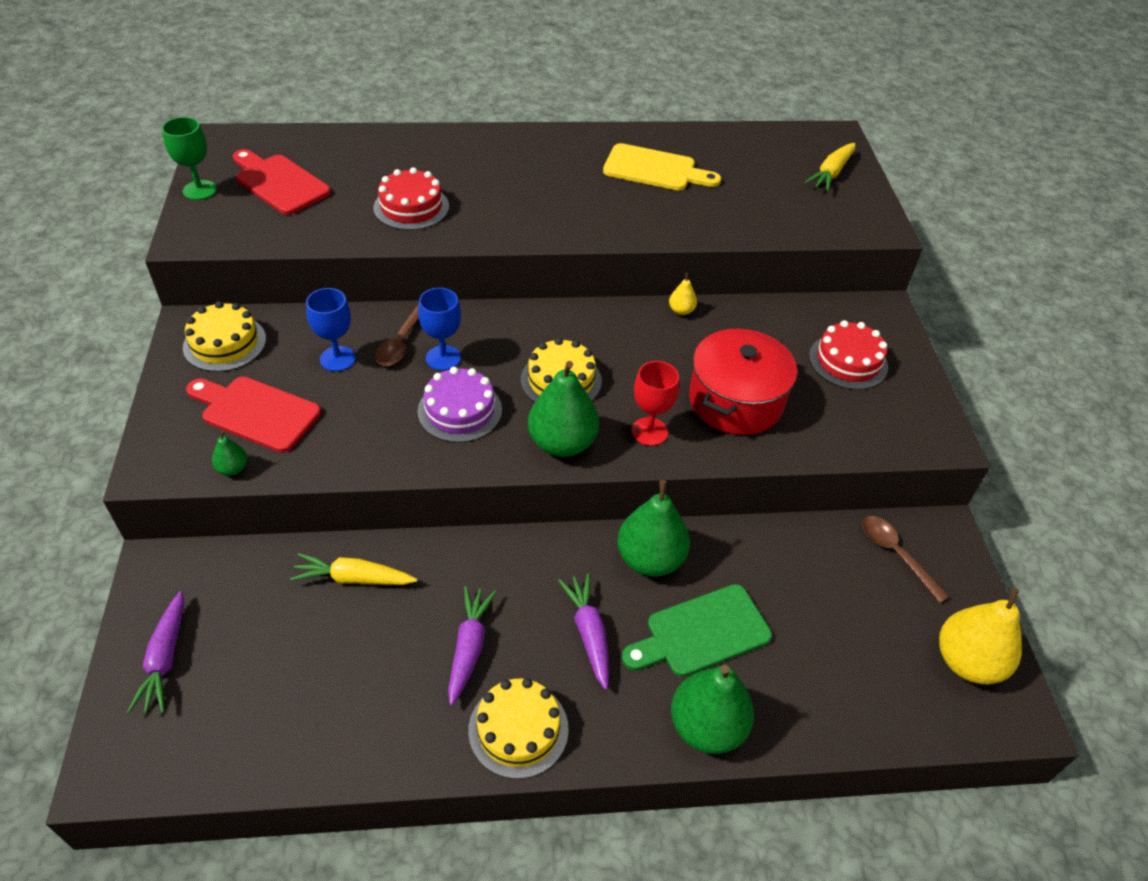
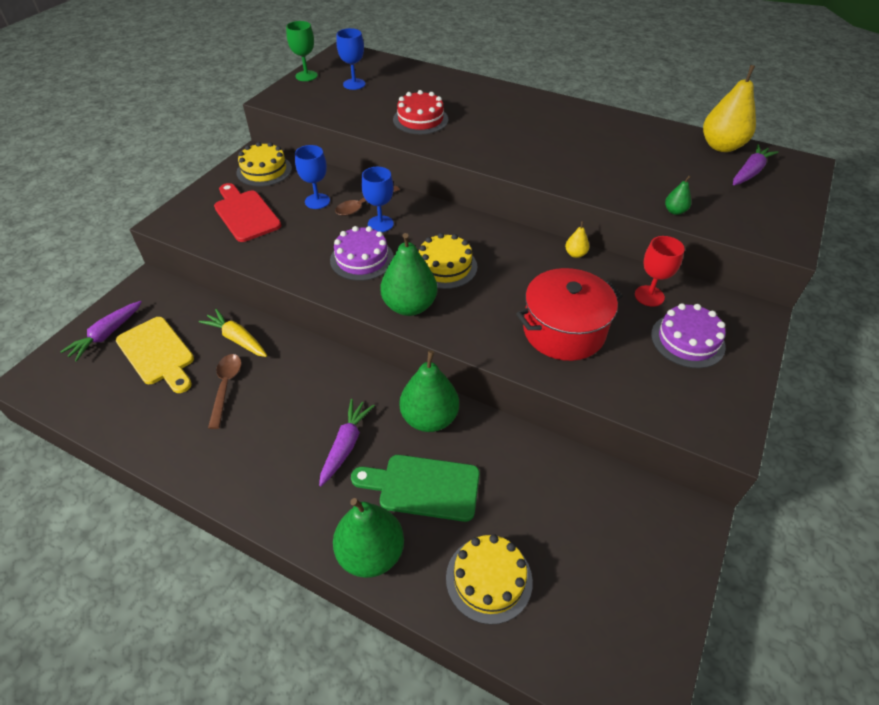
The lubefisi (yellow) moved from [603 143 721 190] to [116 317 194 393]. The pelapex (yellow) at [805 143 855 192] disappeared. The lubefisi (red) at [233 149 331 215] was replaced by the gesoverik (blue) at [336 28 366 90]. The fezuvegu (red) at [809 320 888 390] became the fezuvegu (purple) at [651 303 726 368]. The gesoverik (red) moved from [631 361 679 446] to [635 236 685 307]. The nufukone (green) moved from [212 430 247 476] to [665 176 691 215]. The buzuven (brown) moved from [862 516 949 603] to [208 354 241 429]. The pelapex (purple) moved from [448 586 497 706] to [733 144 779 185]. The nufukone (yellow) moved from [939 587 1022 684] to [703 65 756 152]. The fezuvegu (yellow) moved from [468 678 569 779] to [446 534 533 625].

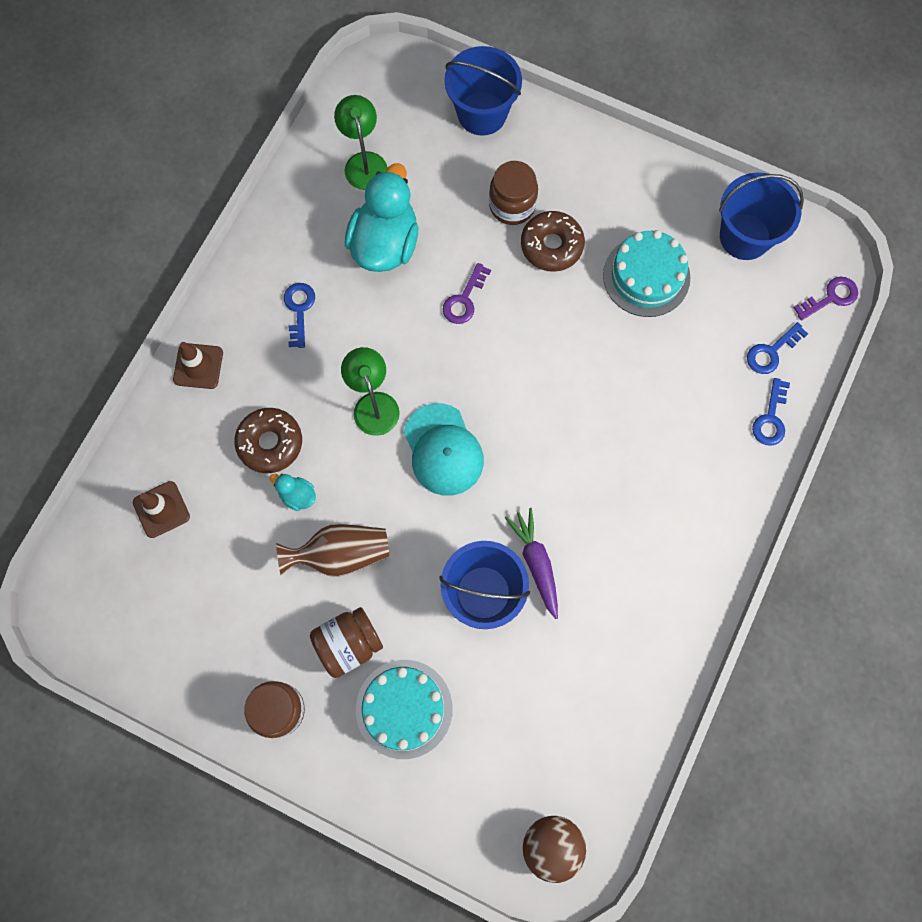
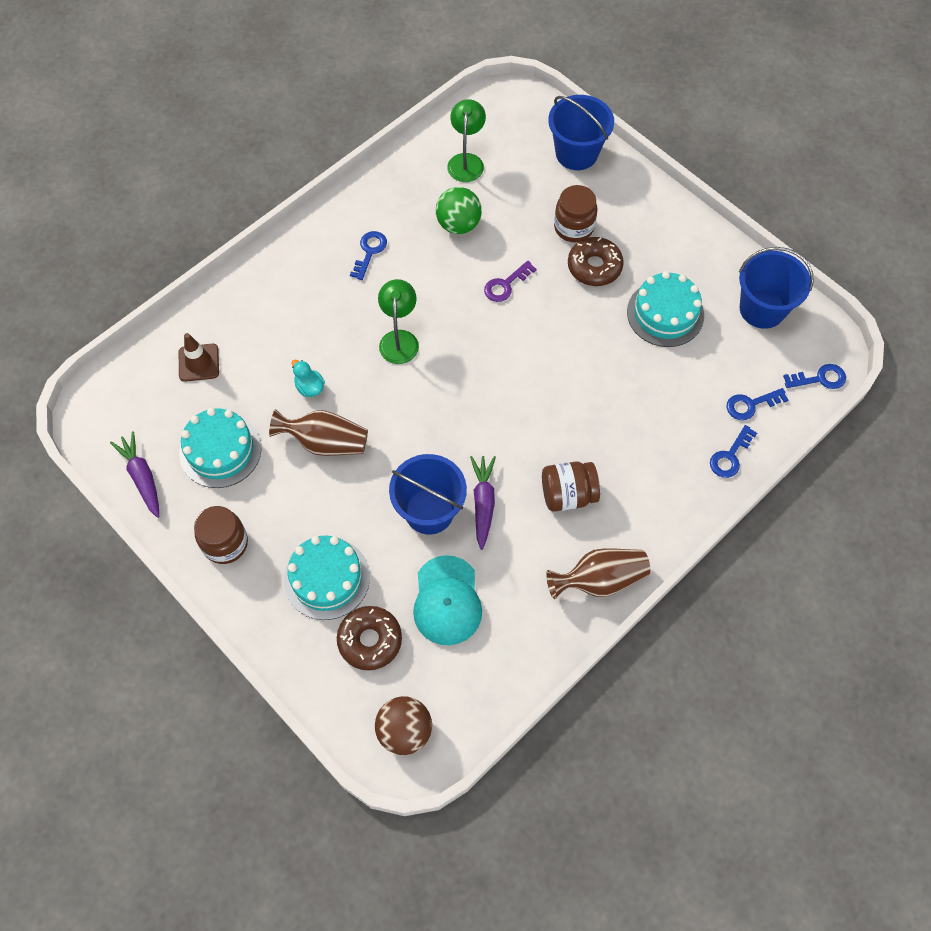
The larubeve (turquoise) at [345 163 418 272] was replaced by the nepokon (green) at [436 187 482 234]. The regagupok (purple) at [793 277 858 321] became the regagupok (blue) at [783 364 846 389]. The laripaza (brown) at [173 342 223 389] disappeared. The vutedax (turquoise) moved from [404 403 484 496] to [413 555 482 645]. The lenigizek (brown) moved from [234 408 302 473] to [337 606 402 670]. The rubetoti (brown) moved from [310 607 383 678] to [542 462 600 512]. The fezuvegu (turquoise) at [179 408 262 488] appeared. The pelapex (purple) at [110 431 159 518] appeared. The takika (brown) at [546 548 650 599] appeared.

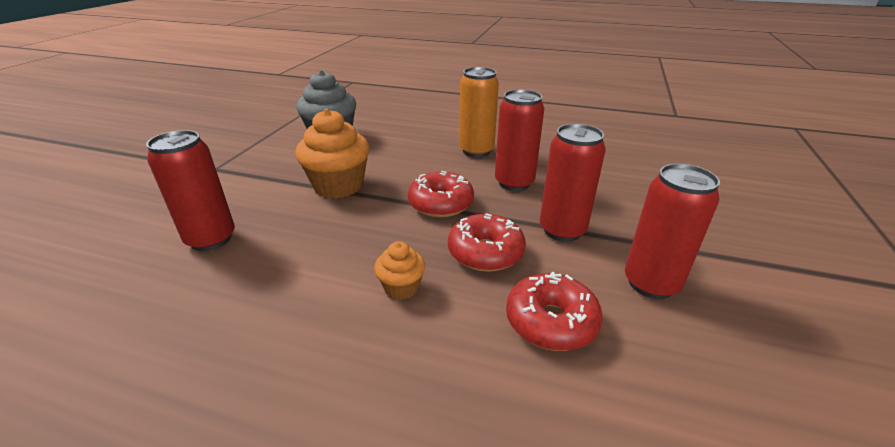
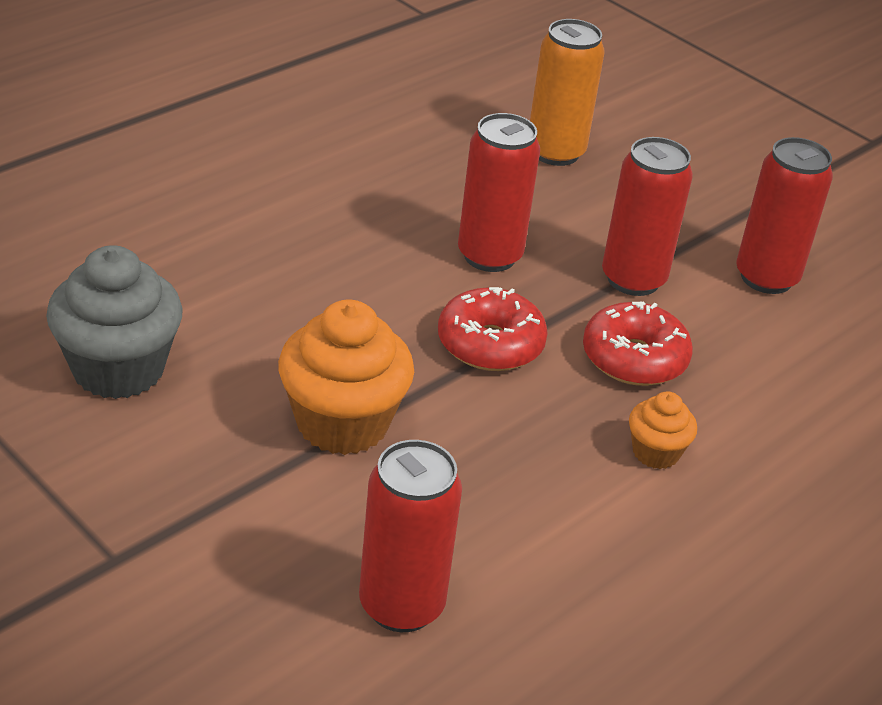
The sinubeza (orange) moved from [459 67 499 157] to [530 19 605 166]. The lenigizek (red) at [506 272 603 351] disappeared.

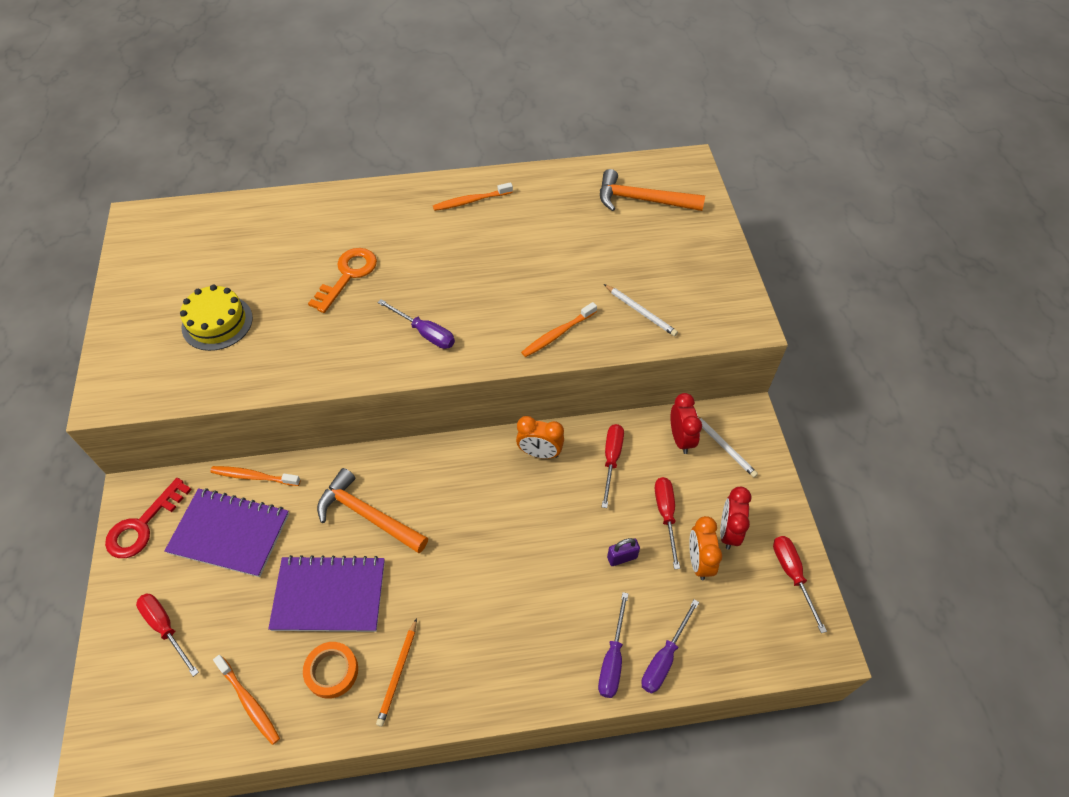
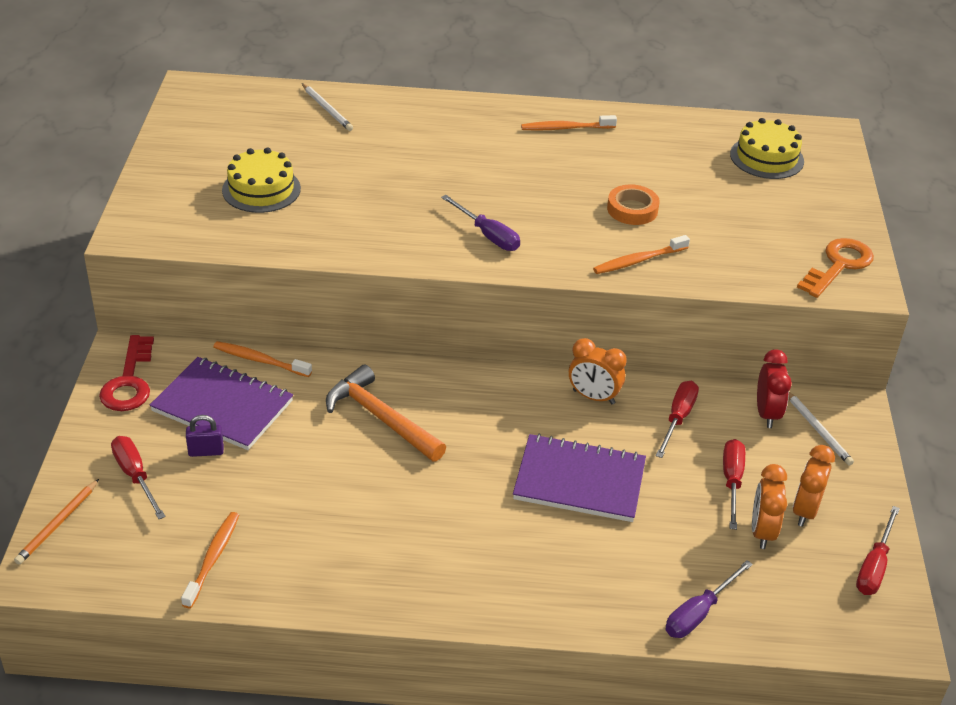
The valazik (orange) at [600 169 705 211] was replaced by the fezuvegu (yellow) at [730 118 804 179]. The regagupok (orange) moved from [308 248 377 313] to [797 238 874 298]. The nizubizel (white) moved from [604 284 678 336] to [302 83 353 131]. The regagupok (red) at [105 478 192 558] turned 45 degrees counterclockwise. The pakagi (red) at [720 487 751 549] became the pakagi (orange) at [793 445 835 527]. The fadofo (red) at [773 536 827 633] turned 150 degrees counterclockwise. The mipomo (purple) moved from [607 538 640 566] to [186 415 224 457]. The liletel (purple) moved from [268 555 385 632] to [513 434 646 522]. The fadofo (purple) at [598 592 628 698] disappeared. The nizubizel (orange) moved from [376 618 417 727] to [14 479 99 565]. The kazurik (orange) moved from [303 642 358 699] to [607 184 660 225]. The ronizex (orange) at [213 655 280 745] turned 135 degrees counterclockwise.

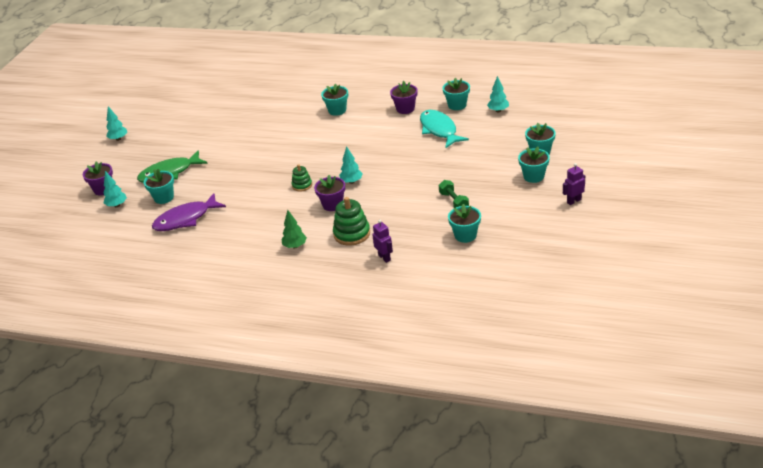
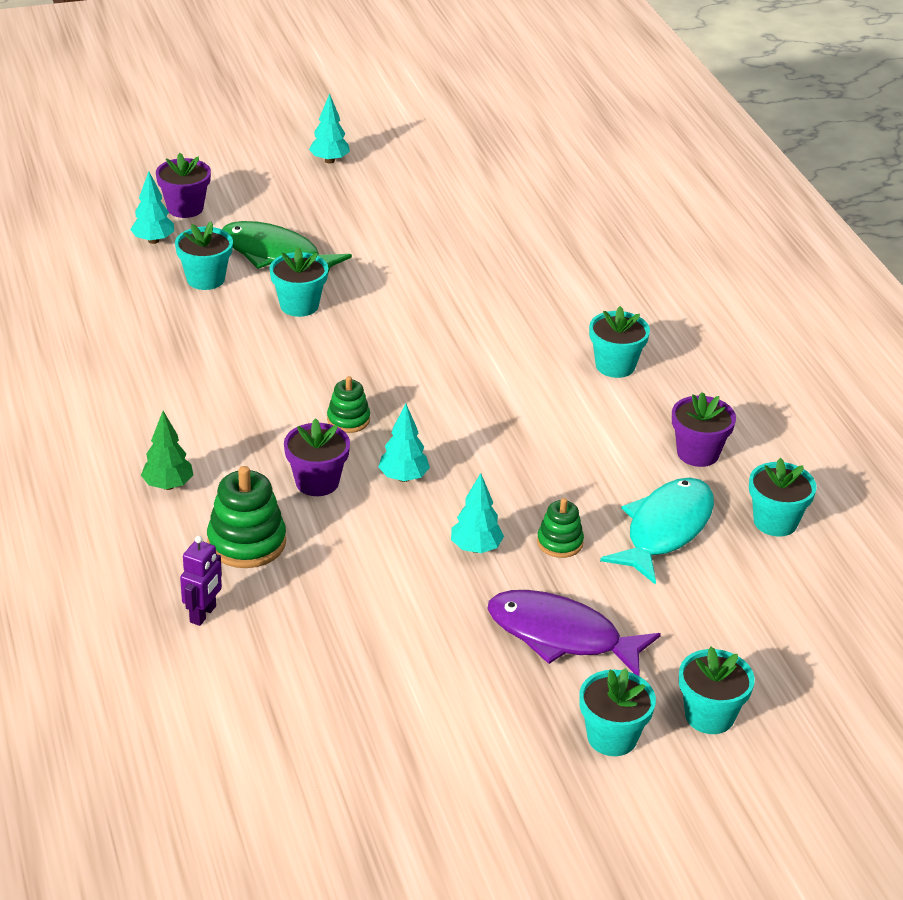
The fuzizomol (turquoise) moved from [487 76 509 112] to [451 473 504 553]. The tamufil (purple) at [563 163 585 205] disappeared. The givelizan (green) at [439 180 469 208] disappeared. The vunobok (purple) moved from [152 193 226 231] to [487 590 661 676]. The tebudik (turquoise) moved from [448 204 481 243] to [269 247 328 317]. The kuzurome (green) at [537 498 584 558] appeared.

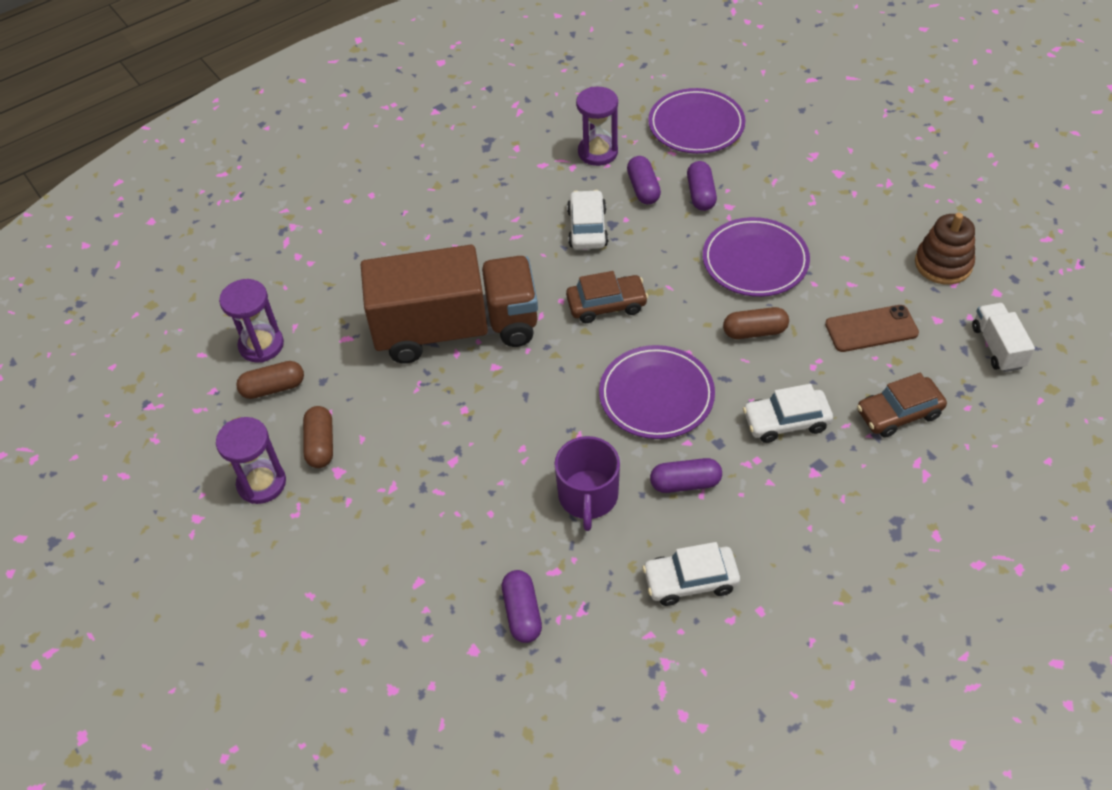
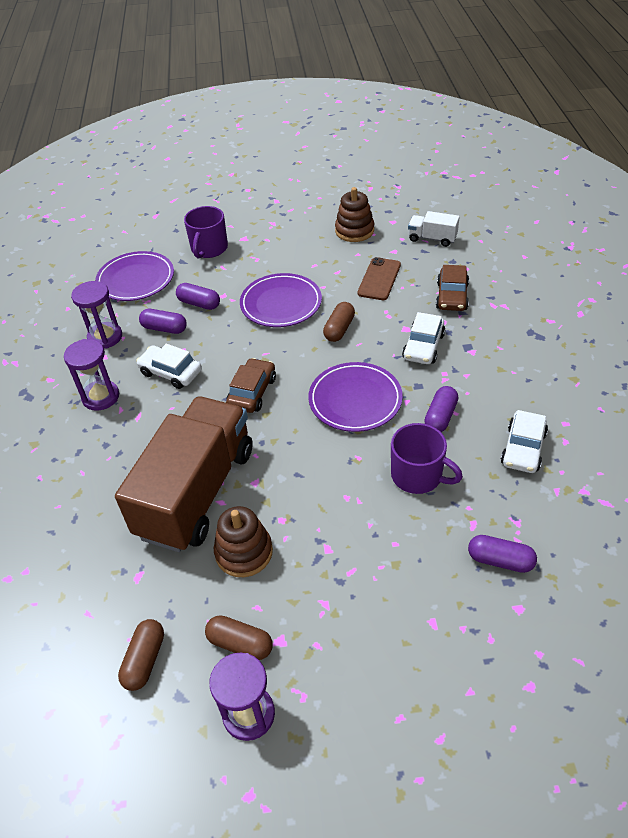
The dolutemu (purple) moved from [219 279 284 363] to [64 339 119 411]. The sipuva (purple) at [184 206 228 259] appeared. The kuzurome (brown) at [214 506 273 577] appeared.

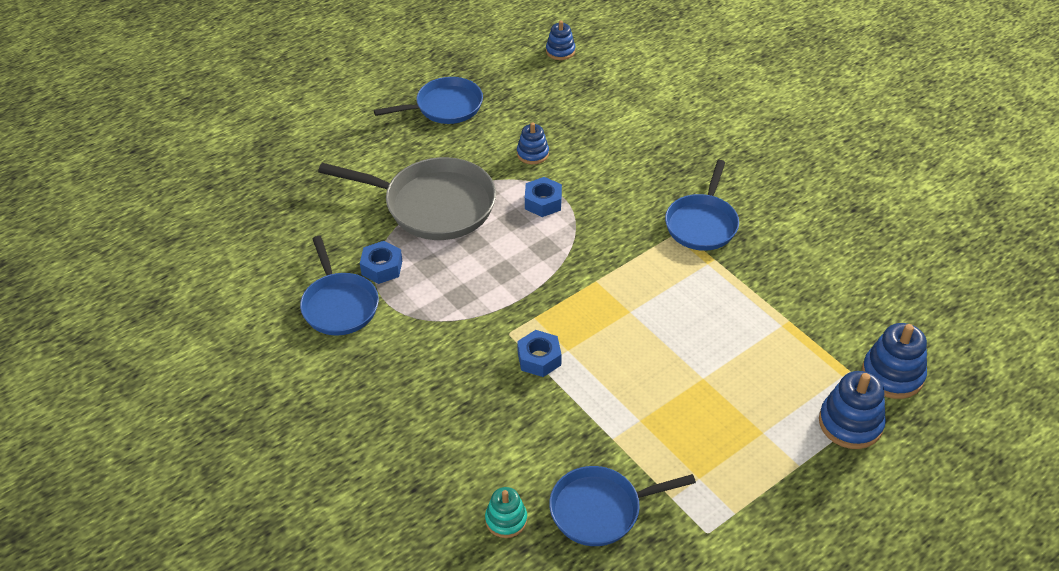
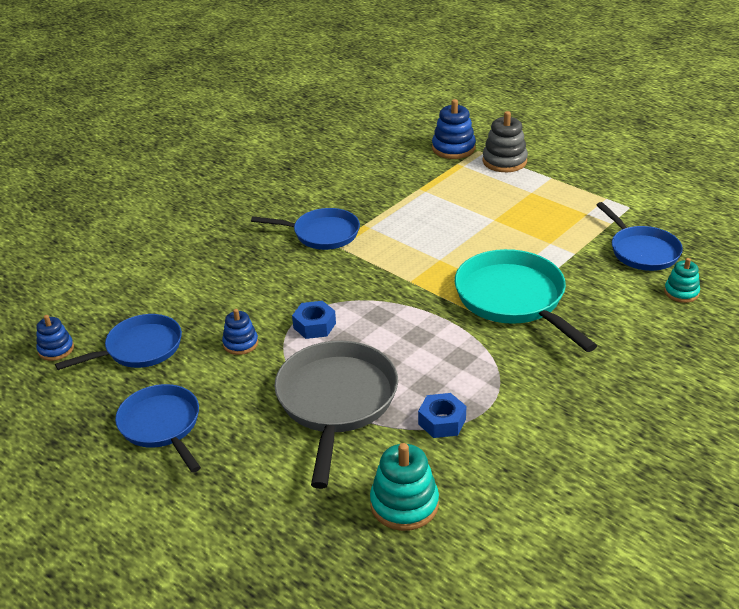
The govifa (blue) moved from [300 236 379 336] to [55 314 182 370]. The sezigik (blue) at [517 330 562 377] was replaced by the govifa (turquoise) at [455 249 597 352]. The kuzurome (blue) at [819 371 886 449] became the kuzurome (grey) at [483 111 528 172]. The kuzurome (turquoise) at [370 443 439 531] appeared.

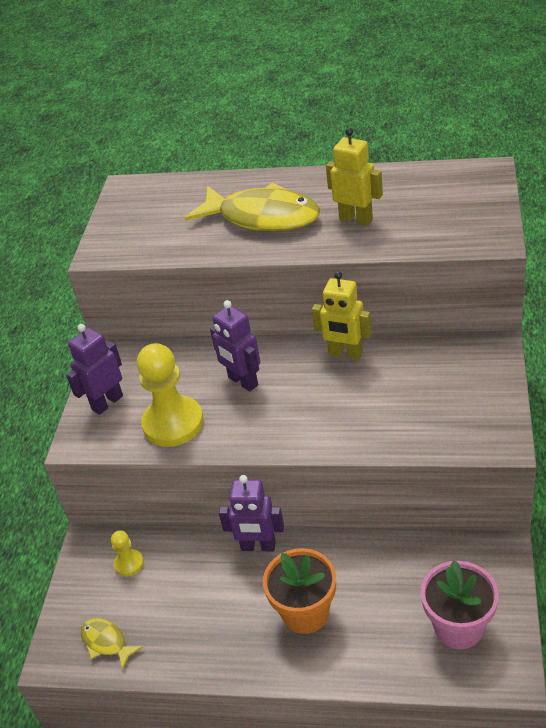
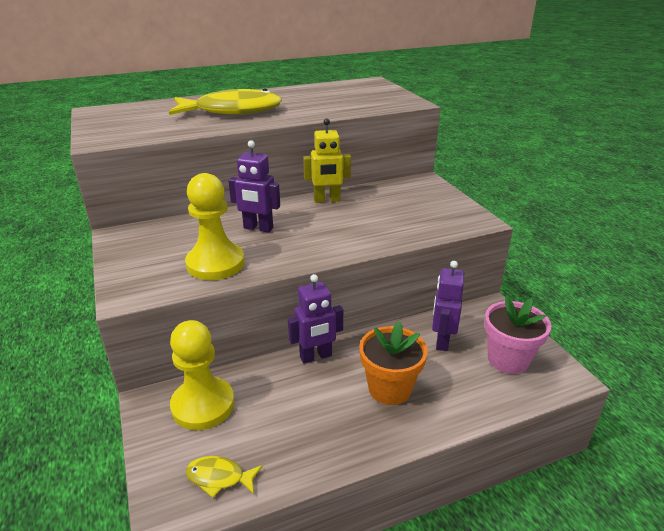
The tamufil (yellow) at [326 128 383 226] disappeared. The tamufil (purple) moved from [66 324 123 415] to [432 261 464 351]. The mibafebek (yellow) at [111 531 144 576] changed to 2.07 times the size.

